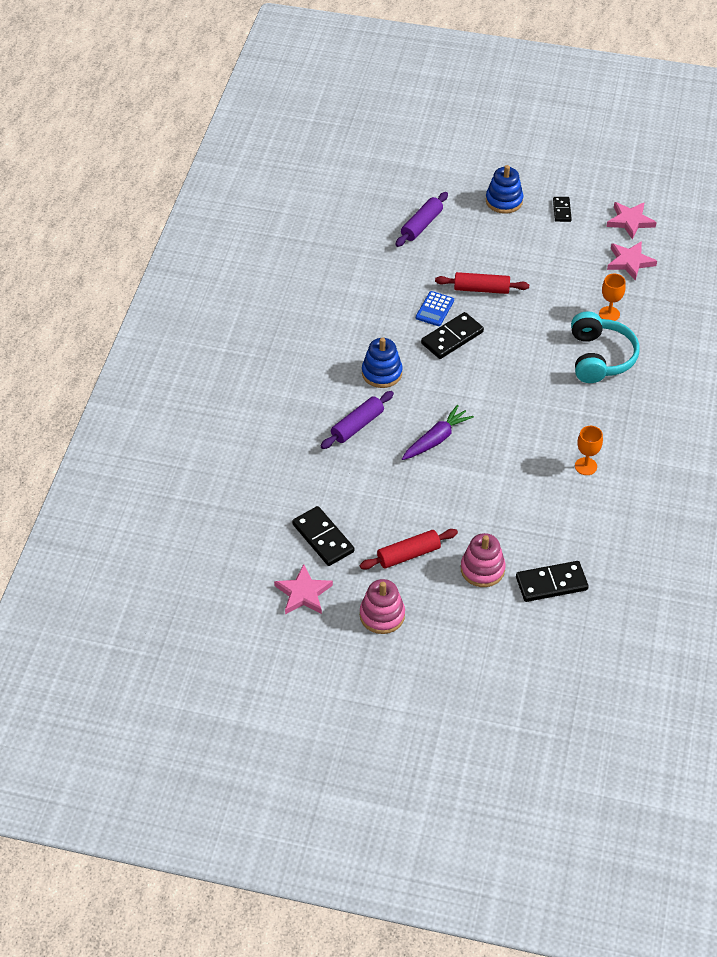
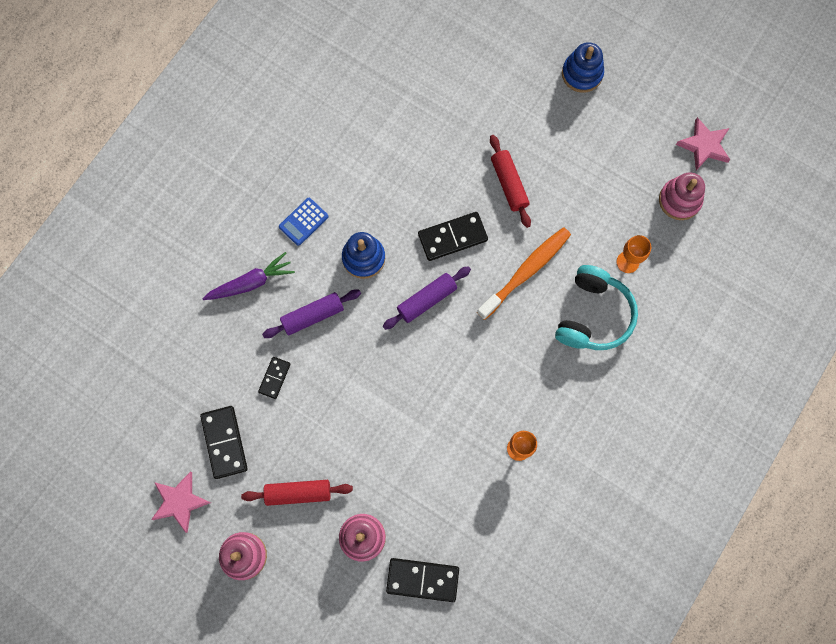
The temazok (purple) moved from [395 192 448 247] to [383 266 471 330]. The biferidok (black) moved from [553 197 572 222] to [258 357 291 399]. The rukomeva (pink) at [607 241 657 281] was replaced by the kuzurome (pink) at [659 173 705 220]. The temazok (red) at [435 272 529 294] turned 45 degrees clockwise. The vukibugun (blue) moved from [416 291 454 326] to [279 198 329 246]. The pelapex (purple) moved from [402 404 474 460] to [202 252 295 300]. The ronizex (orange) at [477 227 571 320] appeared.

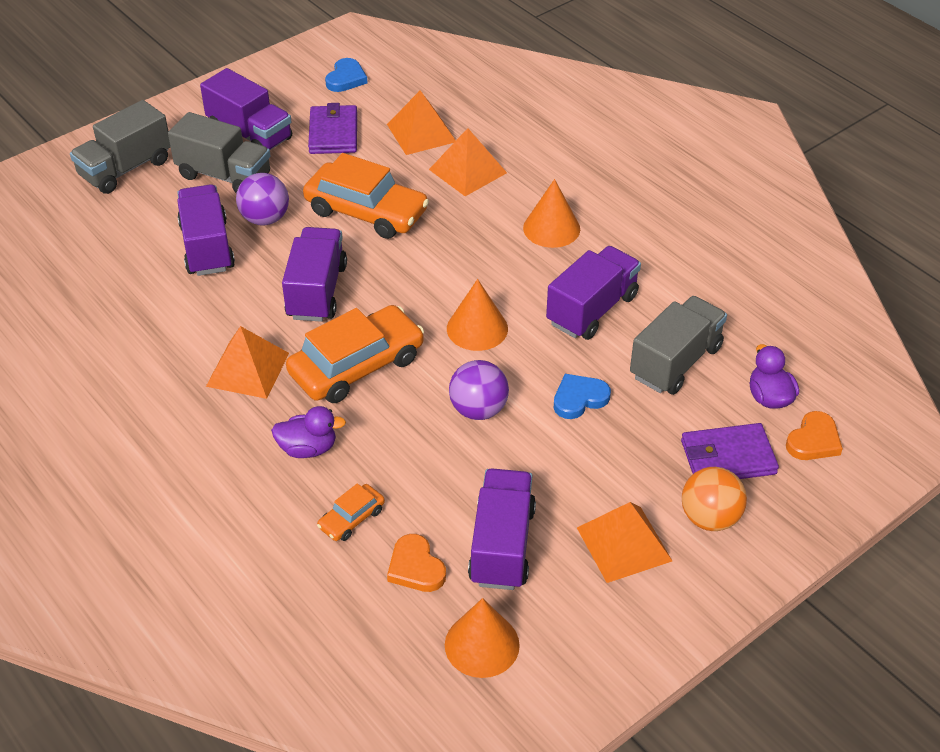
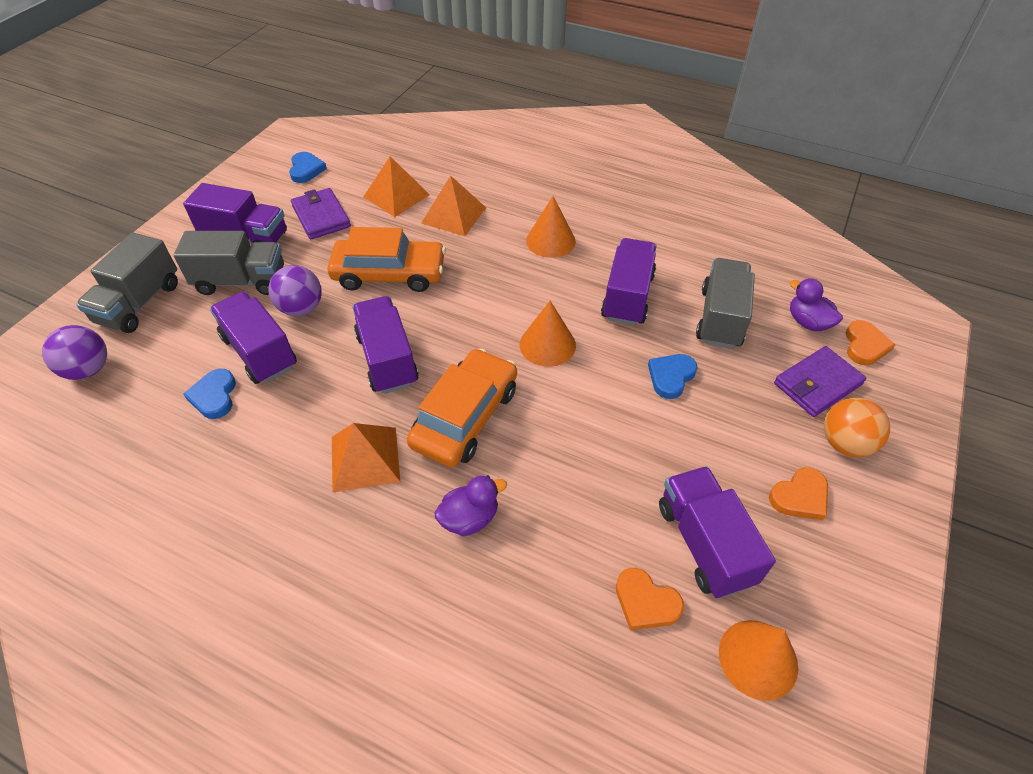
The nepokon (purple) moved from [449 360 509 420] to [42 325 107 380]. The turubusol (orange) at [317 483 385 541] disappeared. The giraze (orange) at [577 502 672 583] was replaced by the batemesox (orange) at [769 467 828 520]. The batemesox (blue) at [183 369 236 419] appeared.

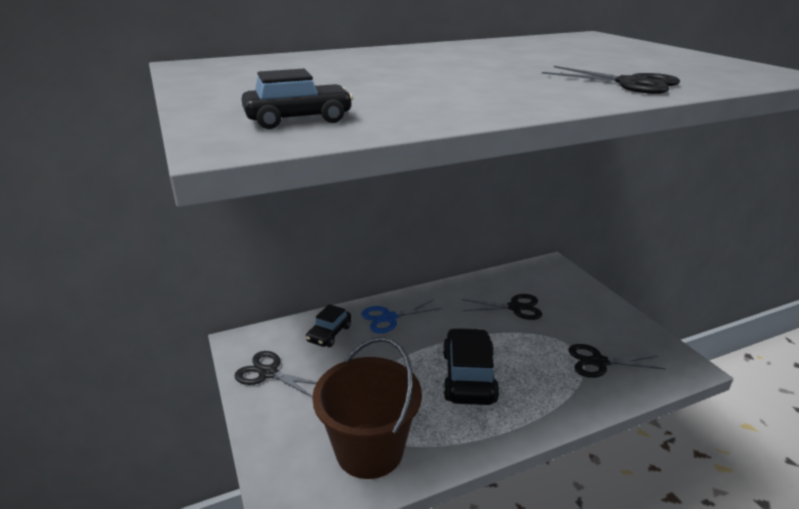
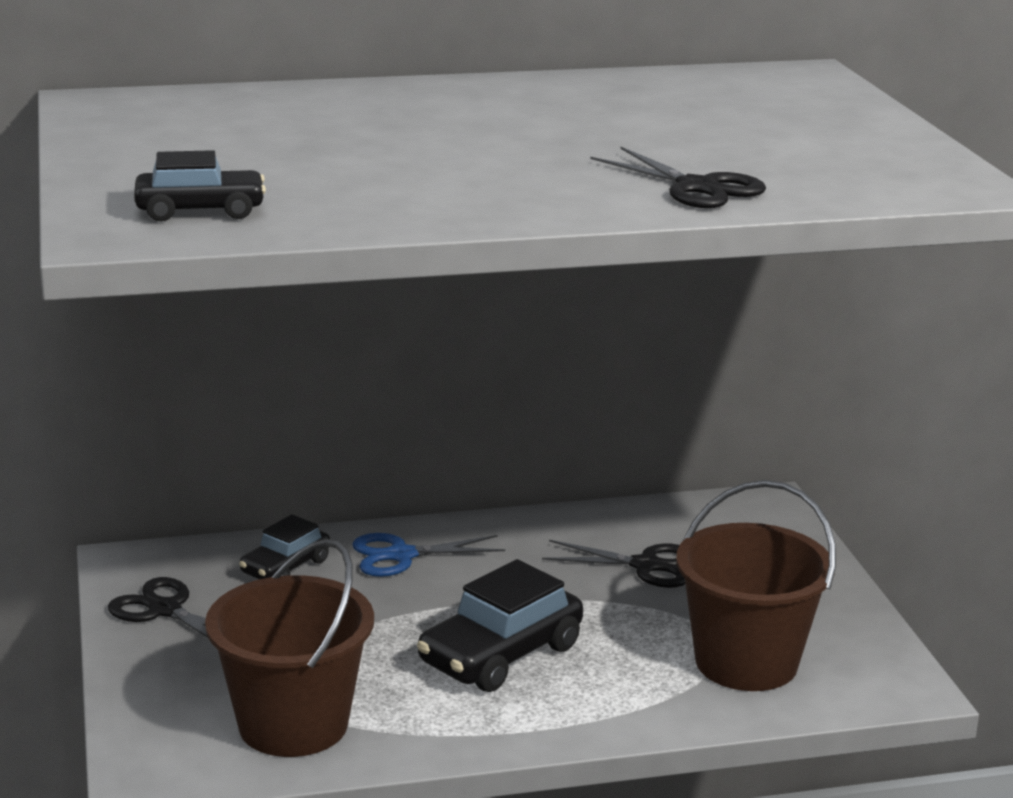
The turubusol (black) at [443 328 499 405] turned 150 degrees counterclockwise. The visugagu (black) at [568 344 666 378] was replaced by the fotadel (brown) at [676 480 836 691].

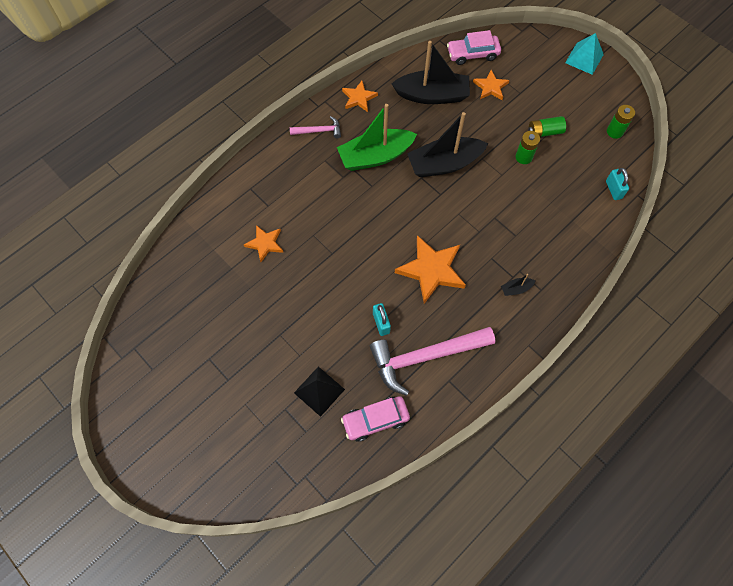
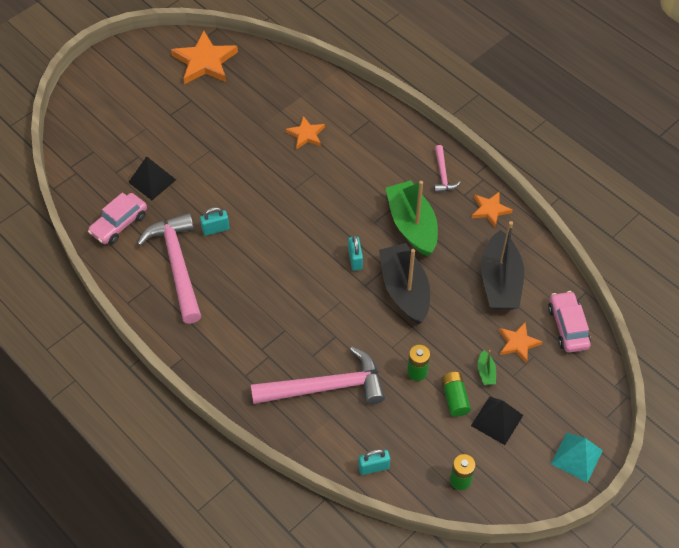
The rukomeva (orange) moved from [395 235 466 304] to [171 31 238 84]. The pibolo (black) at [501 274 535 296] disappeared. The turubusol (pink) at [341 396 410 442] turned 120 degrees counterclockwise. The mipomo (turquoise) at [348 235 363 271] appeared. The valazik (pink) at [251 346 385 404] appeared. The pibolo (green) at [478 350 496 385] appeared. The giraze (black) at [471 396 523 445] appeared.

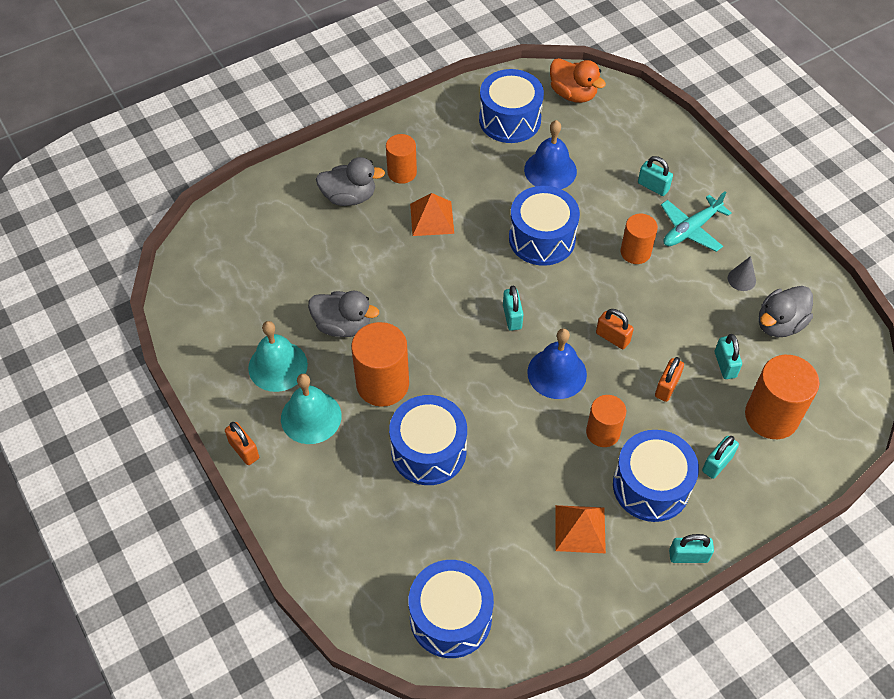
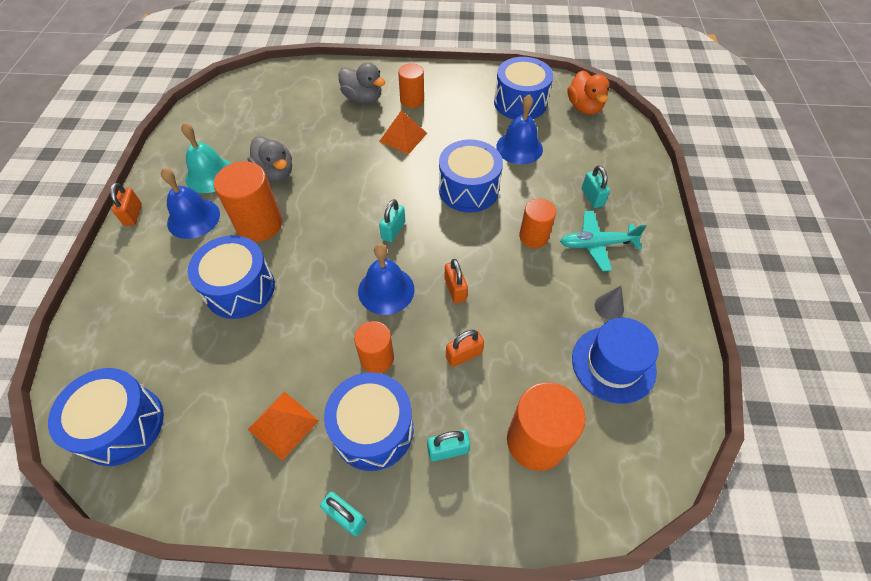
The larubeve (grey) at [759 286 813 337] was replaced by the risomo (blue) at [572 318 659 404]. The mipomo (turquoise) at [715 334 742 379] disappeared. The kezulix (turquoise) at [281 374 342 444] became the kezulix (blue) at [161 168 220 239].

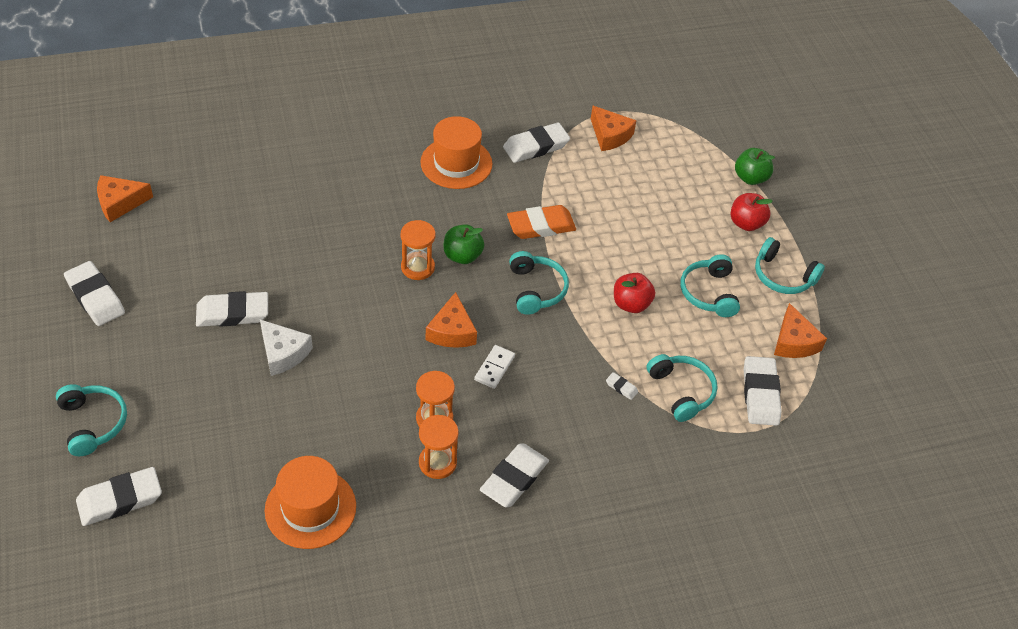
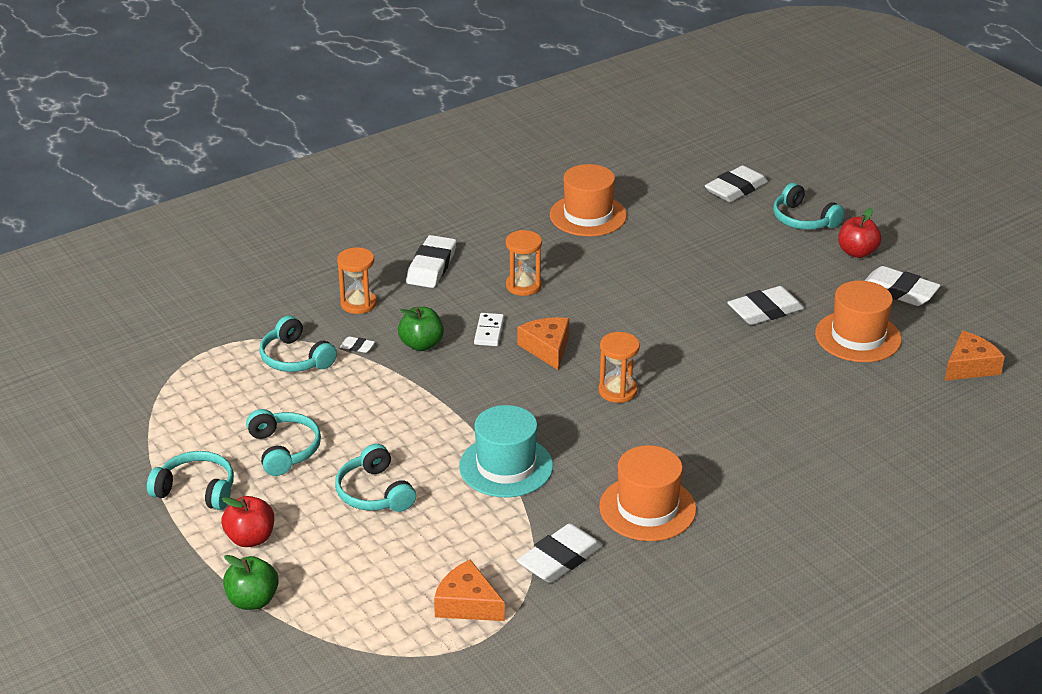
The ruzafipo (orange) at [507 205 576 239] was replaced by the risomo (turquoise) at [459 405 553 497]. The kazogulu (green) moved from [444 224 484 264] to [398 307 444 351]. The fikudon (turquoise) moved from [509 251 569 315] to [335 444 416 512]. The kazogulu (red) moved from [614 273 655 313] to [838 208 881 258]. The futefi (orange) at [774 303 827 358] disappeared. The futefi (white) at [260 320 313 376] disappeared. The ruzafipo (white) at [743 356 782 426] disappeared. The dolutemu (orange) moved from [419 415 459 479] to [337 247 377 314]. The risomo (orange) at [815 281 902 362] appeared.

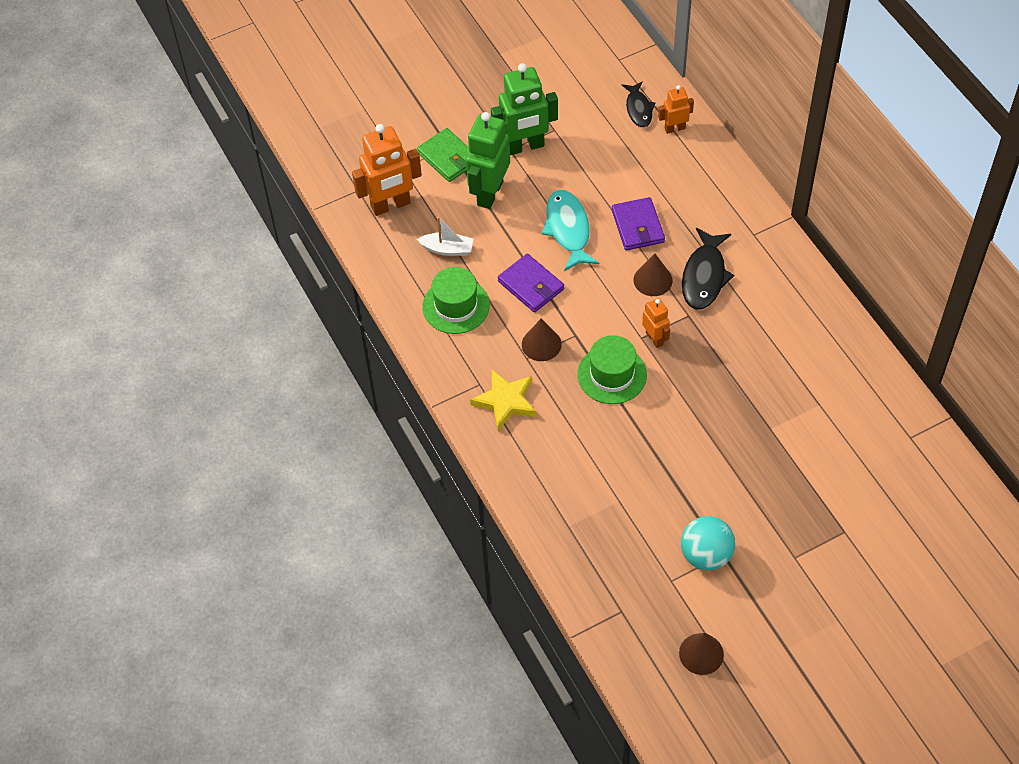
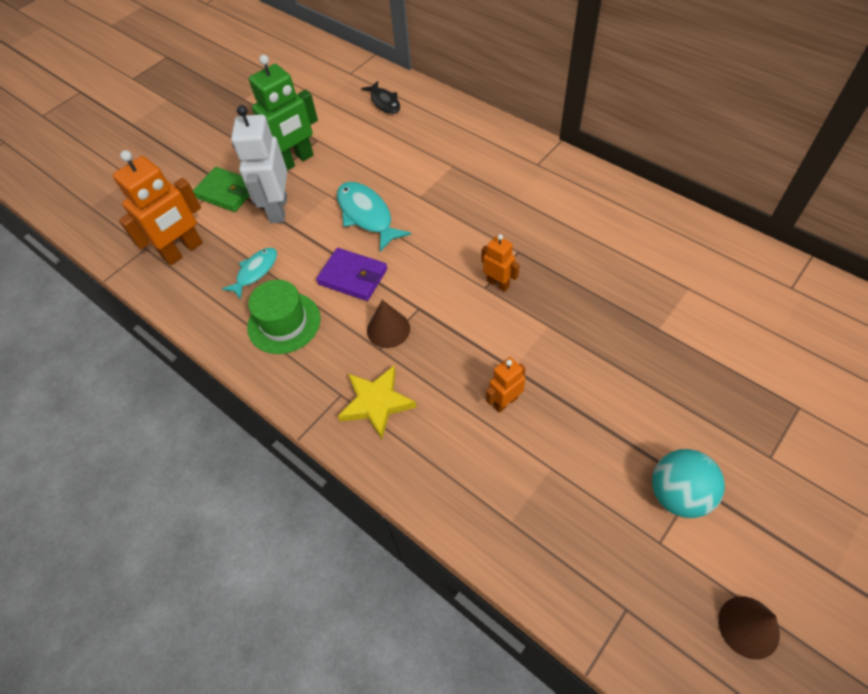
The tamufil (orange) moved from [658 85 694 134] to [486 357 526 413]. The tamufil (green) at [466 112 510 209] became the tamufil (white) at [231 105 287 223]. The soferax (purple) at [612 197 665 250] disappeared. The pibolo (white) at [417 217 474 256] was replaced by the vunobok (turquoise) at [222 248 277 299]. The vunobok (black) at [682 228 734 310] disappeared. The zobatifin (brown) at [633 254 673 296] disappeared. The risomo (green) at [578 335 647 404] disappeared.

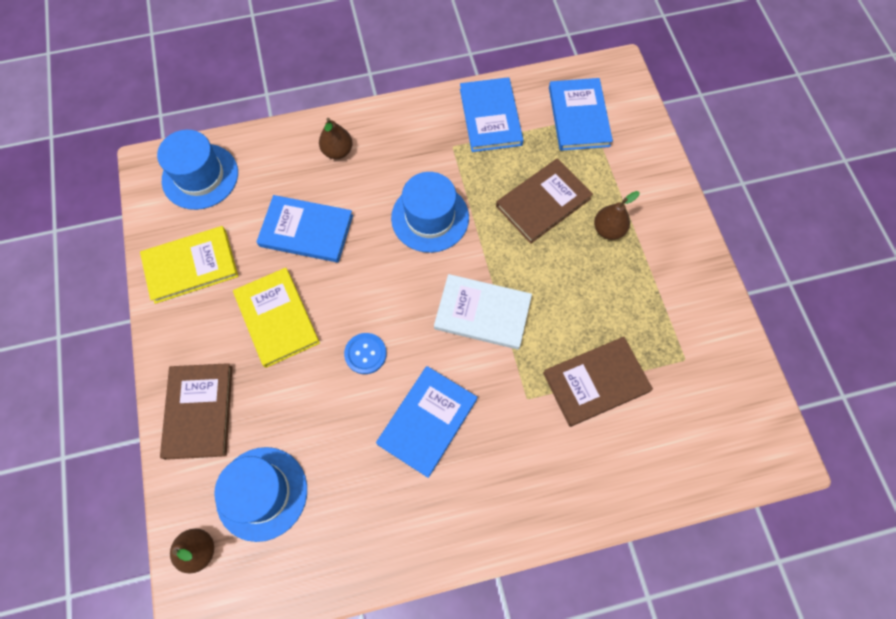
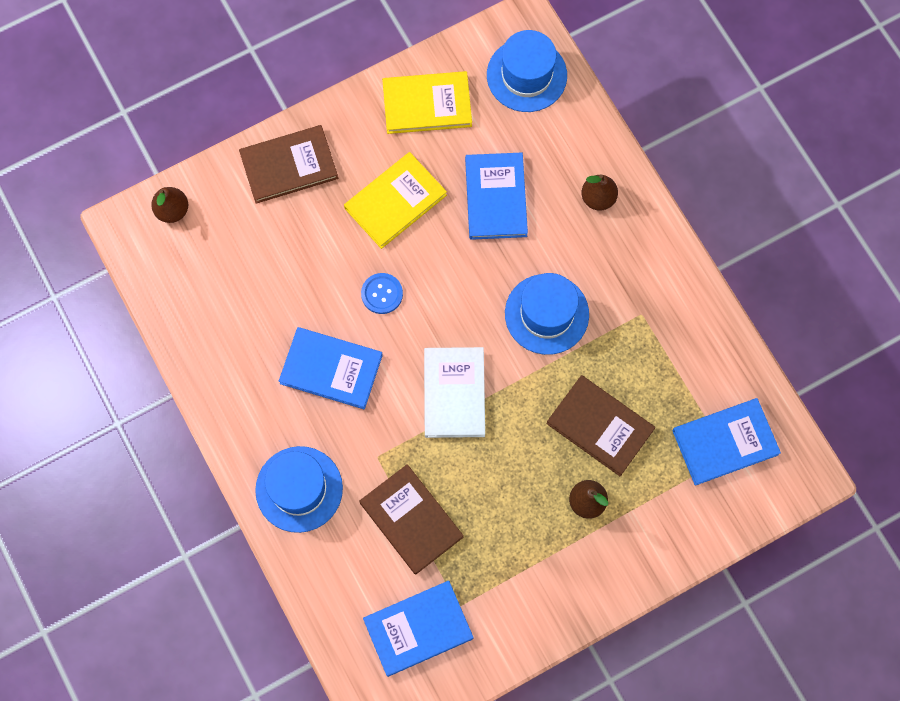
The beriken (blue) moved from [460 77 523 152] to [363 581 474 677]. The beriken (yellow) at [140 226 238 304] turned 60 degrees counterclockwise. The risomo (blue) moved from [214 447 307 542] to [255 446 343 533].

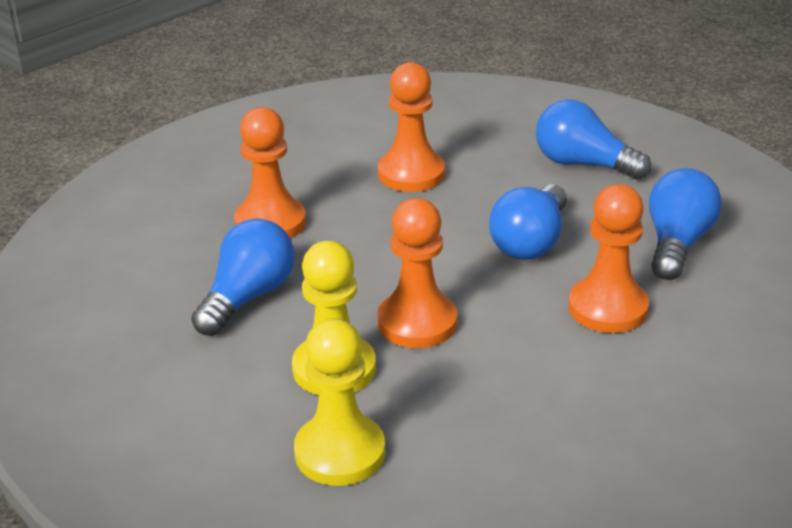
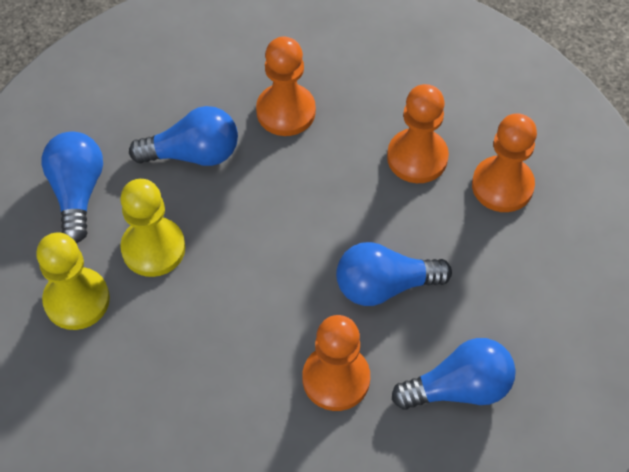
The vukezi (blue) moved from [536 99 652 180] to [41 132 103 243]. The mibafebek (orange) moved from [377 198 457 348] to [472 114 537 212].

